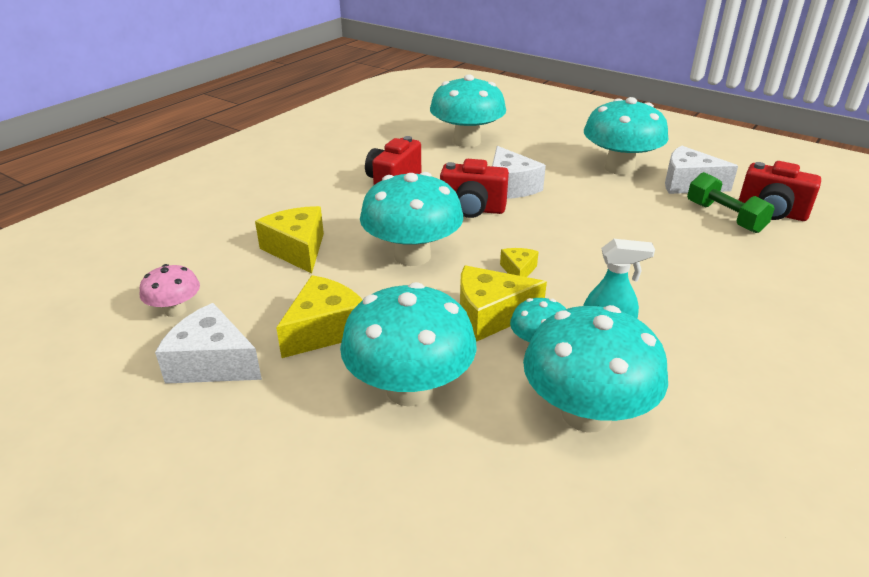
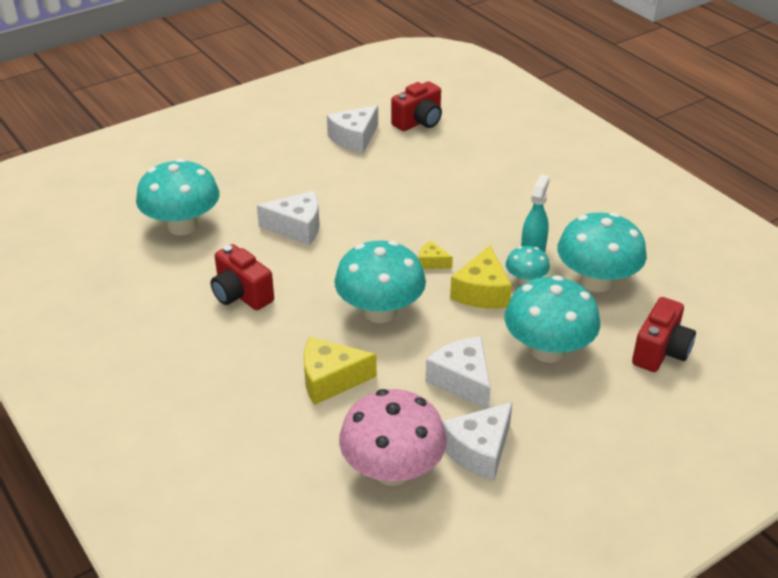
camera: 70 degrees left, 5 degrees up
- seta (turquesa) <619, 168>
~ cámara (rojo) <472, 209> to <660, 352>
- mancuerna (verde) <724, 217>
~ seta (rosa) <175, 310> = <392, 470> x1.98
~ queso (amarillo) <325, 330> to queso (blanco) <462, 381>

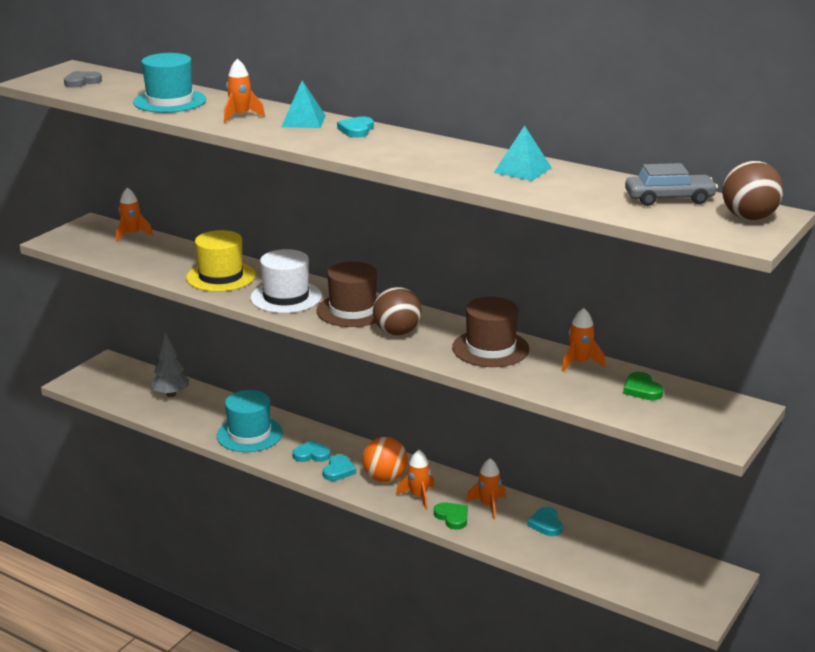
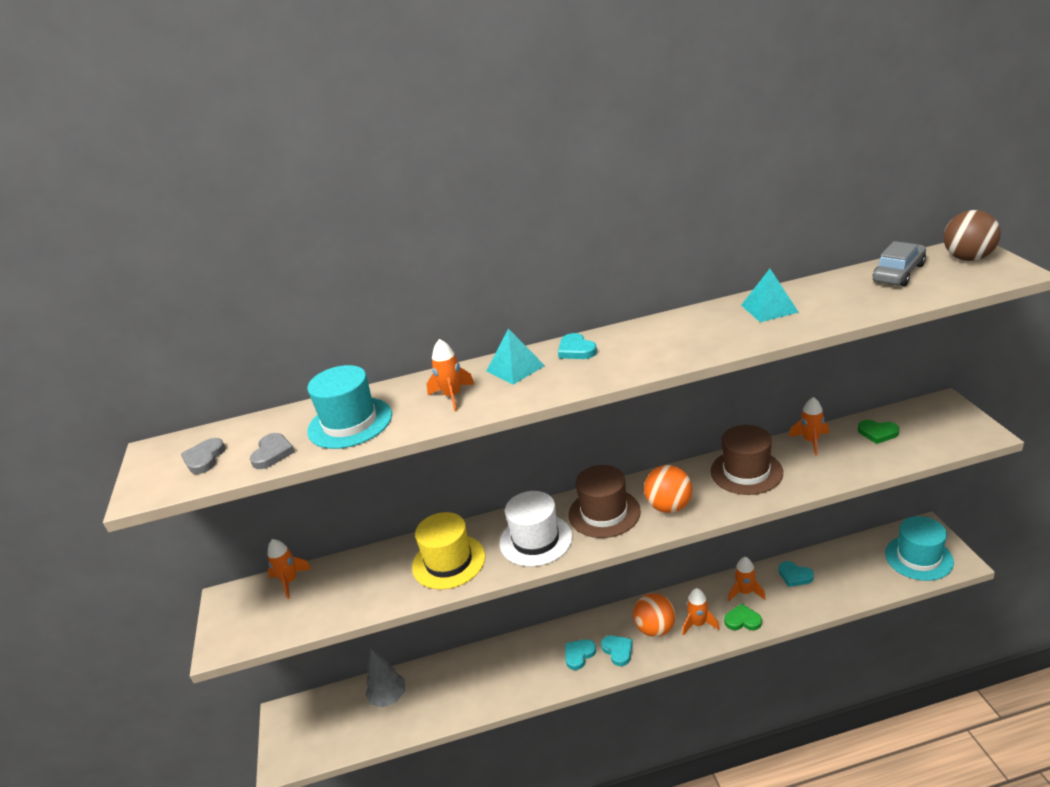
camera: 40 degrees left, 5 degrees up
~ pelota (marrón) <397, 332> to pelota (naranja) <669, 507>
~ sombrero (turquesa) <249, 434> to <918, 558>
+ corazón (gris) <272, 453>

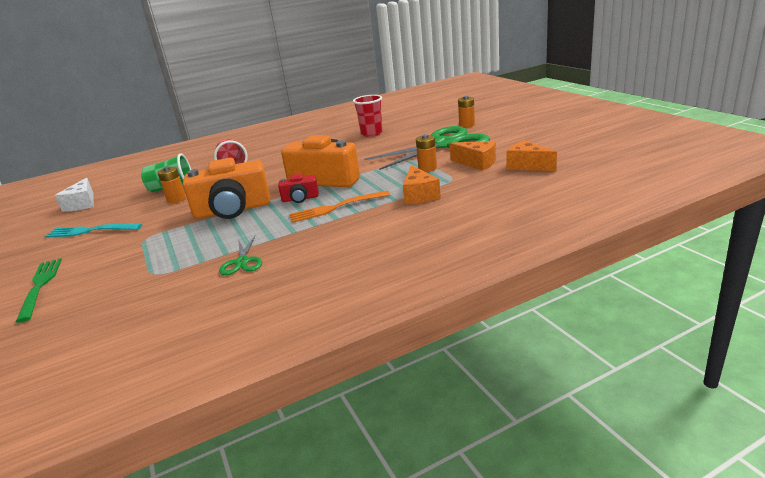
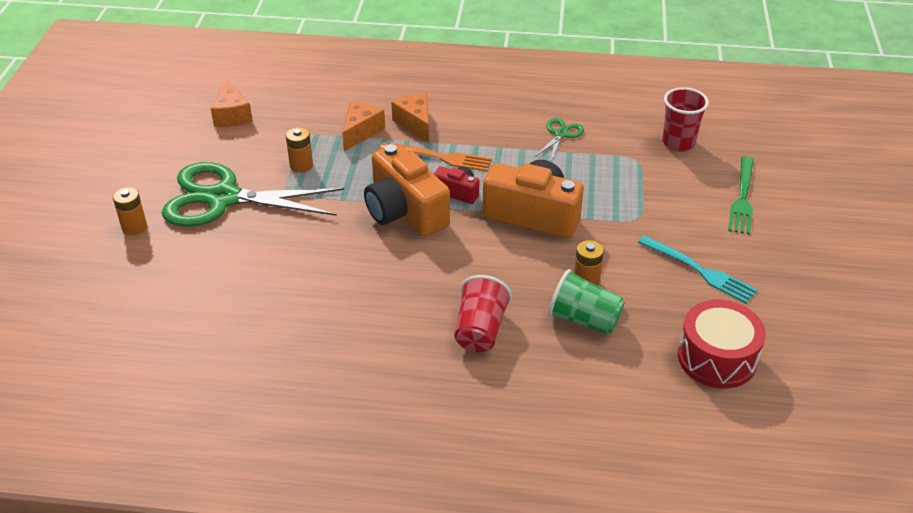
camera: 150 degrees left, 15 degrees up
~ vaso (rojo) <371, 133> to <678, 143>
~ queso (naranja) <477, 163> to <415, 123>
~ queso (blanco) <82, 204> to tambor (rojo) <717, 358>

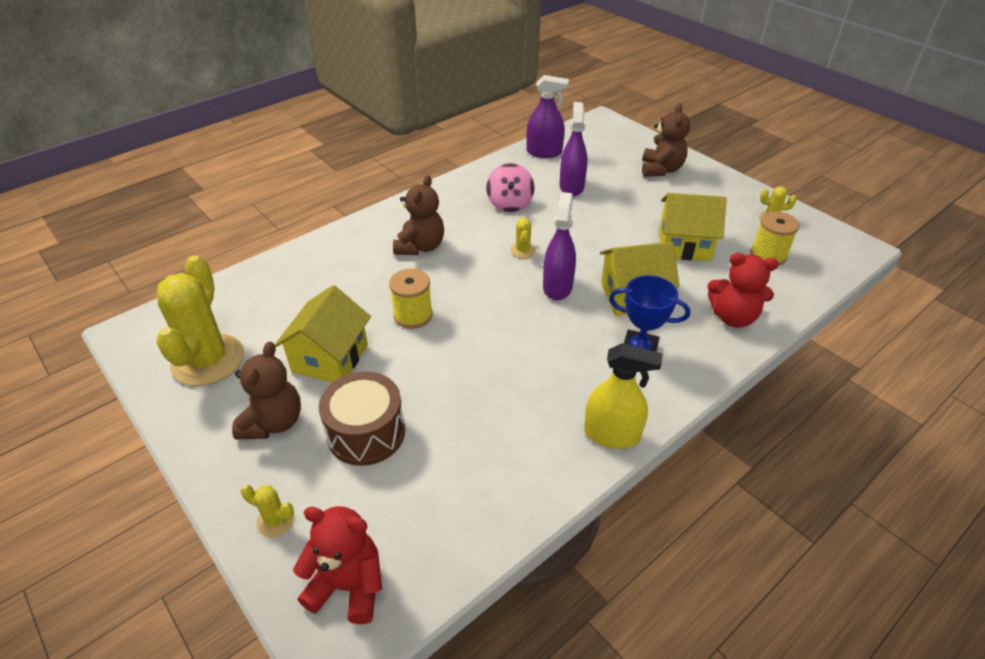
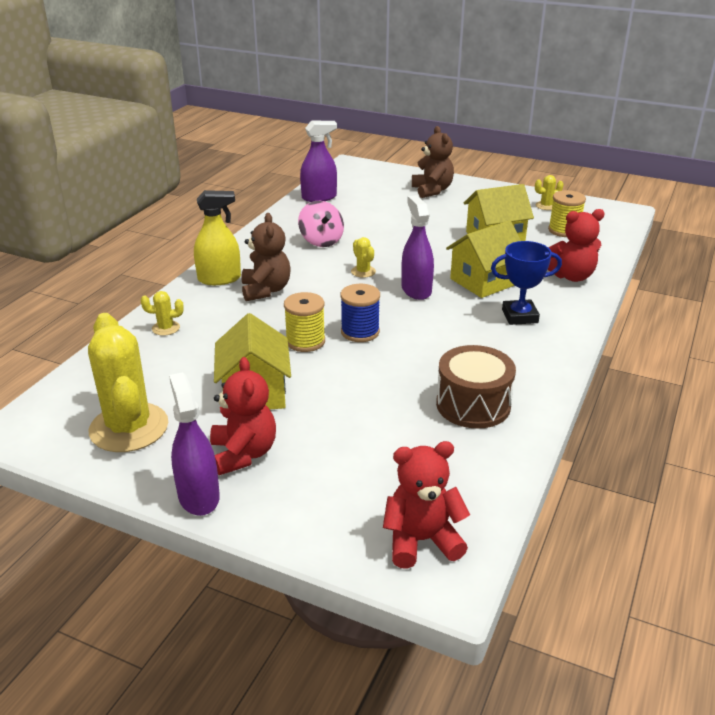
camera: 25 degrees left, 10 degrees down
~ pulverizador (morado) <571, 187> to <198, 496>
~ osito (marrón) <273, 422> to osito (rojo) <243, 454>
~ pulverizador (amarillo) <612, 434> to <219, 279>
~ tambor (marrón) <366, 433> to <473, 405>
~ cactus (amarillo) <275, 521> to <166, 328>
+ carrete (azul) <360, 332>

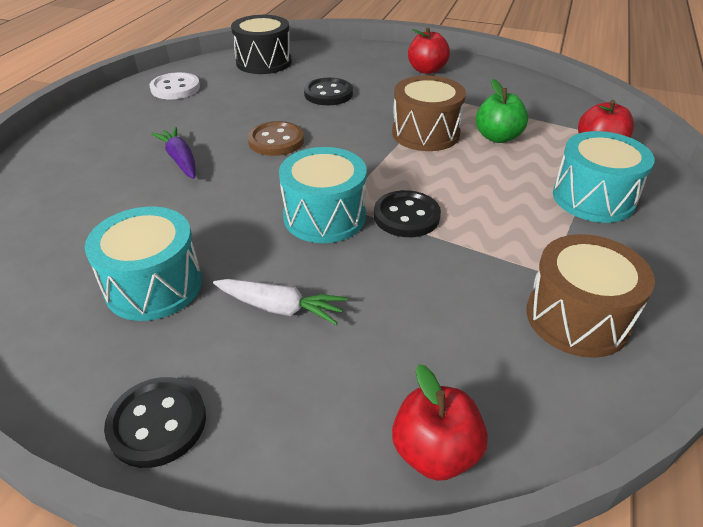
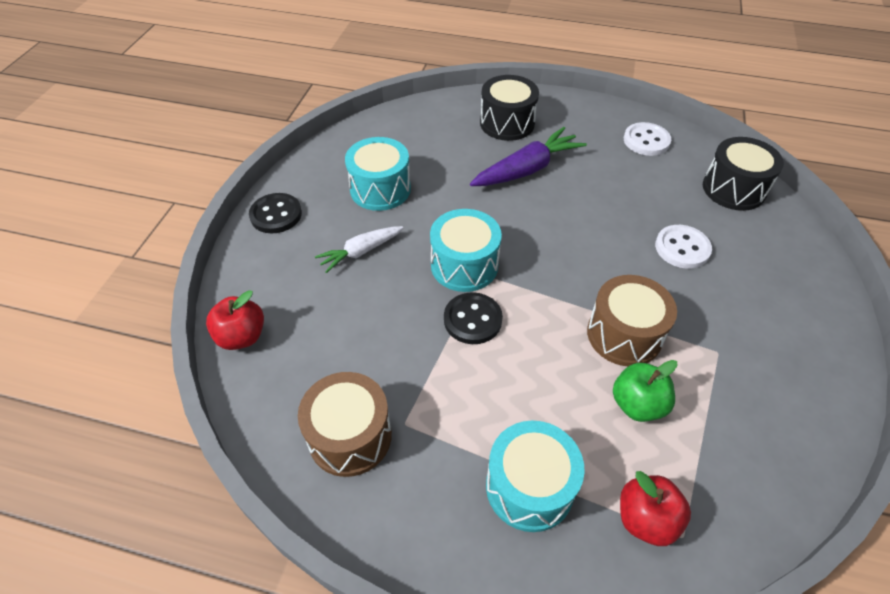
camera: 85 degrees right, 10 degrees up
- manzana (rojo) <426, 70>
~ botón (negro) <328, 94> to botón (blanco) <682, 248>
- botón (marrón) <276, 141>
~ zanahoria (morado) <180, 160> = <527, 169> x1.60
~ zanahoria (blanco) <280, 308> = <360, 252> 45 degrees clockwise
+ tambor (negro) <507, 123>

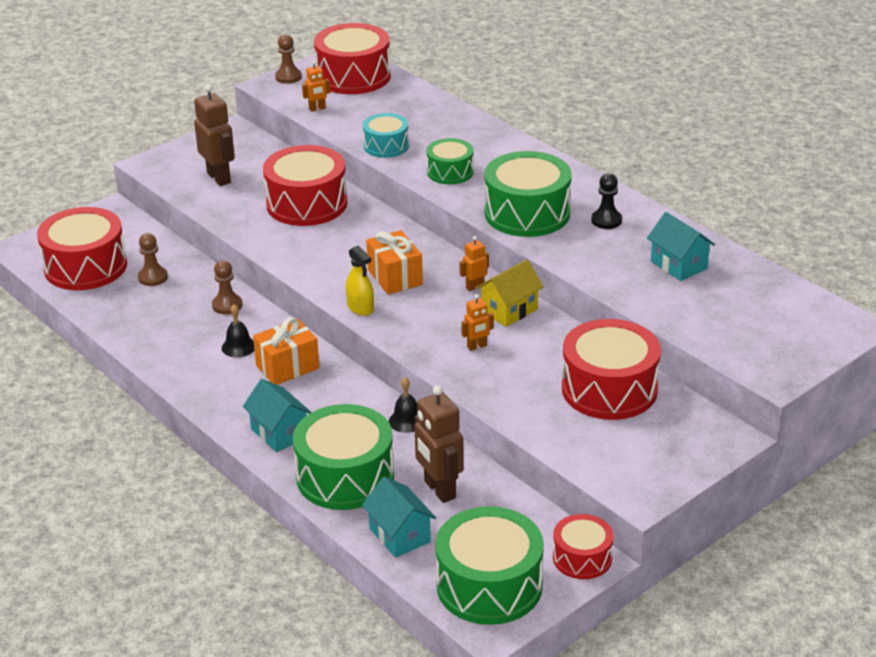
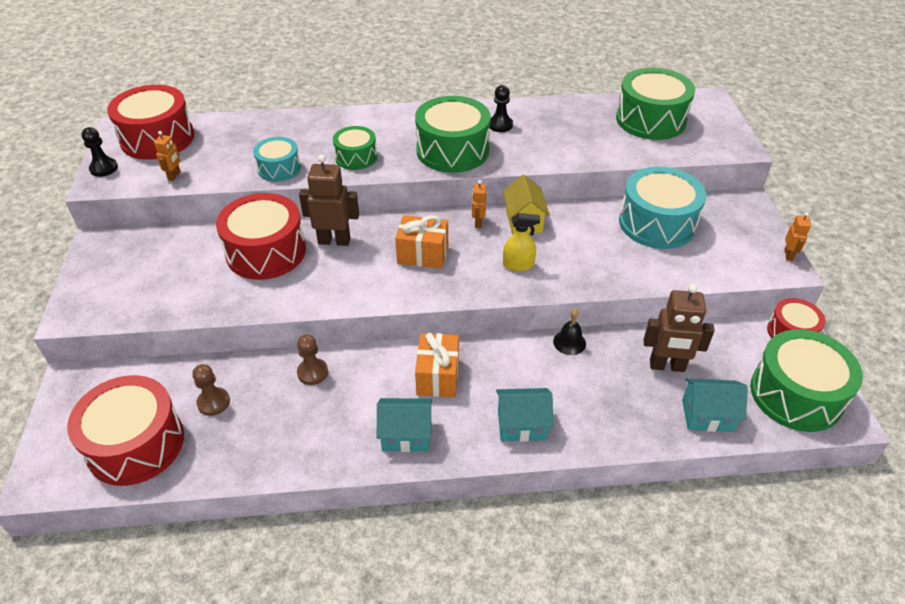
camera: 55 degrees left, 10 degrees up
~ peón (marrón) <288, 77> to peón (negro) <104, 168>
~ robot (marrón) <219, 178> to <334, 241>
~ casa (turquesa) <678, 265> to <406, 435>
~ pulverizador (amarillo) <360, 308> to <518, 265>
~ robot (naranja) <477, 346> to <788, 255>
- campana (negro) <238, 347>
~ tambor (rojo) <609, 389> to tambor (turquesa) <657, 223>
~ tambor (verde) <345, 476> to <650, 120>

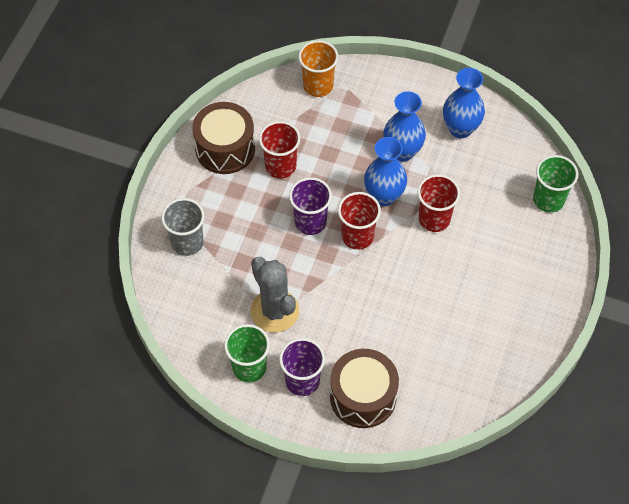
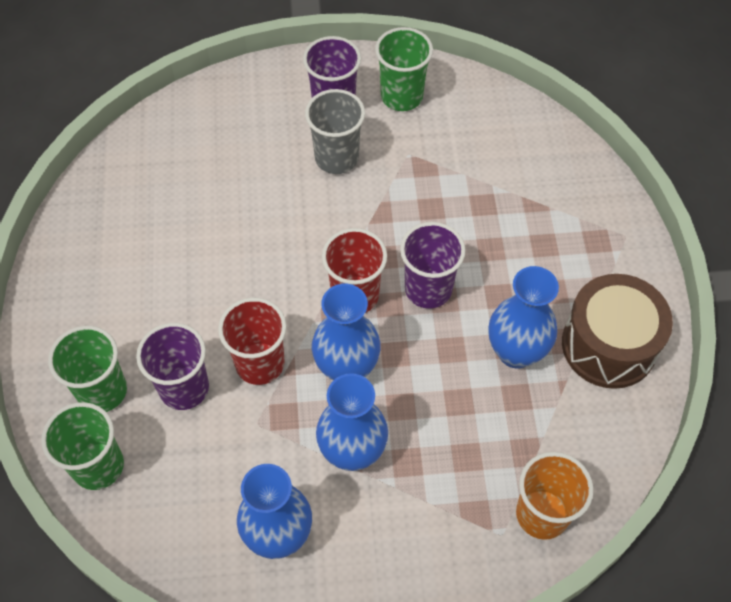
camera: 155 degrees right, 0 degrees up
~ vaso (rojo) <280, 166> to florero (azul) <516, 352>
~ vaso (gris) <187, 242> to <336, 158>
- cactus (gris) <274, 311>
- tambor (marrón) <363, 396>
+ vaso (morado) <184, 388>
+ vaso (verde) <102, 391>

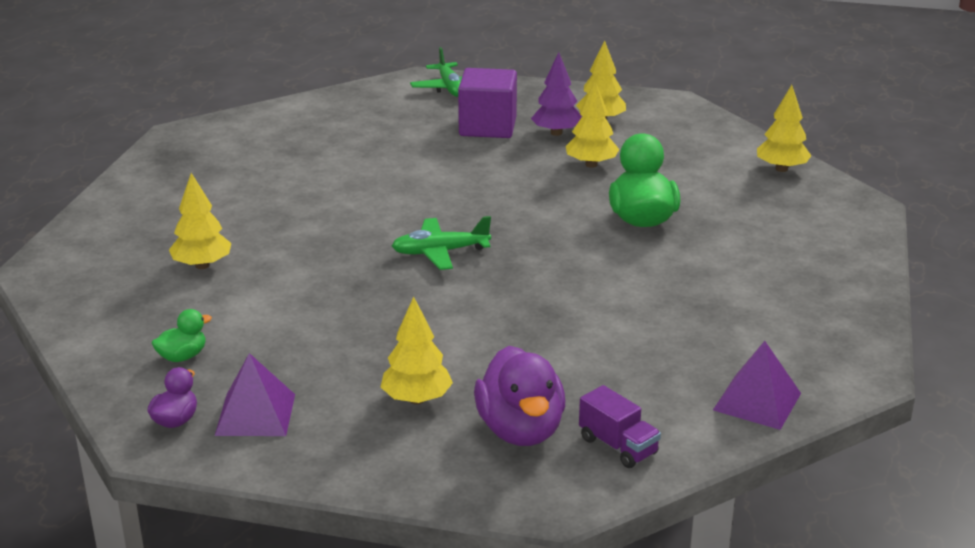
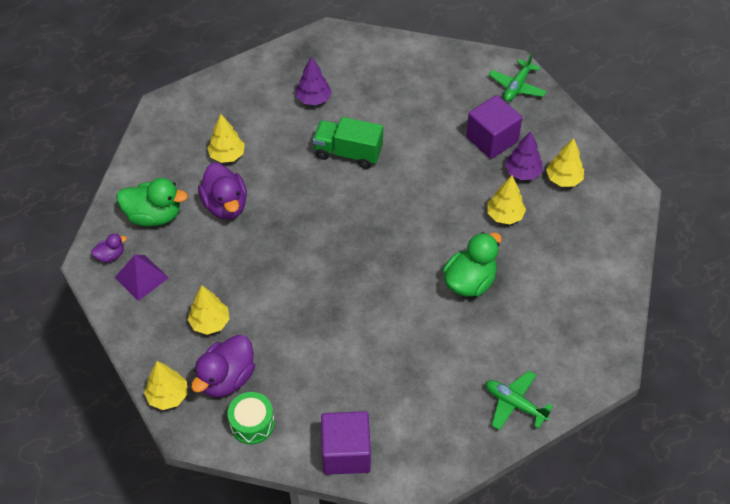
camera: 45 degrees right, 25 degrees up
~ árbol (amarillo) <781, 169> to <168, 396>
~ avión (verde) <440, 252> to <514, 404>
~ pato (verde) <182, 357> = <154, 216> x1.98
~ pirámide (morado) <757, 401> to cubo (morado) <346, 453>
~ camión (morado) <618, 446> to tambor (verde) <252, 424>
+ árbol (morado) <313, 99>
+ camión (verde) <348, 153>
+ pato (morado) <225, 205>

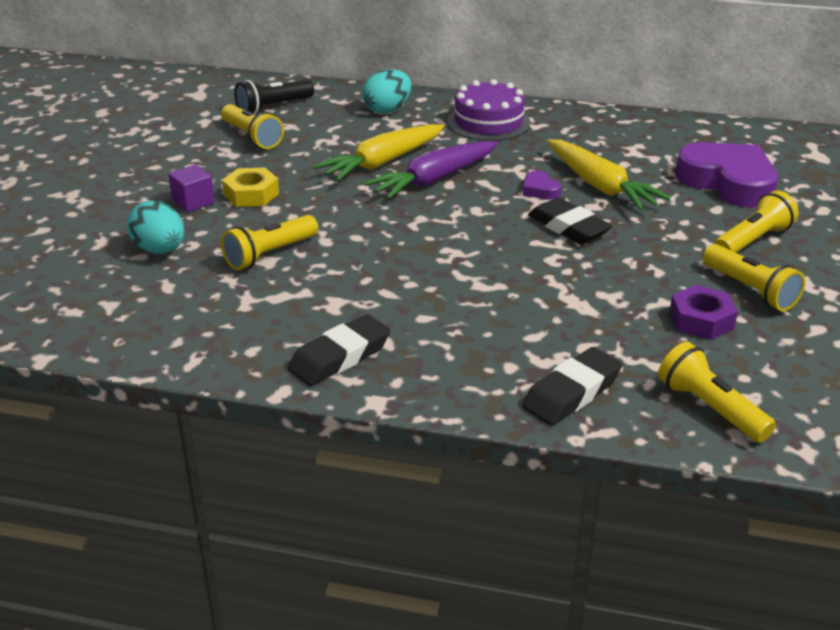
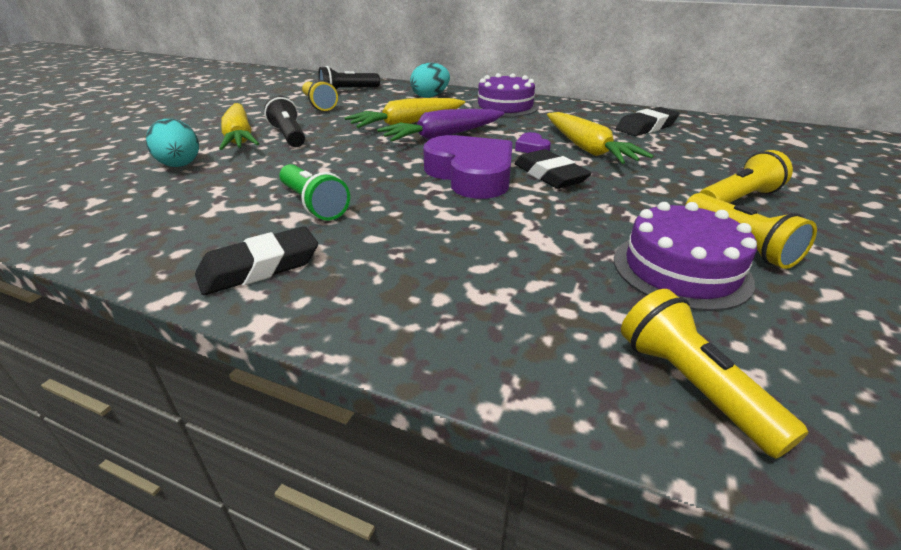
camera: 10 degrees right, 0 degrees up
~ corazón (morado) <728, 182> to <471, 175>
~ cubo (morado) <193, 202> to zanahoria (amarillo) <240, 137>
~ tuerca (amarillo) <251, 194> to lámpara de mano (negro) <289, 136>
- lámpara de mano (amarillo) <269, 254>
~ tuerca (morado) <701, 320> to tarta (morado) <681, 269>
~ goma de borrar (negro) <571, 393> to <646, 127>
+ lámpara de mano (verde) <313, 204>

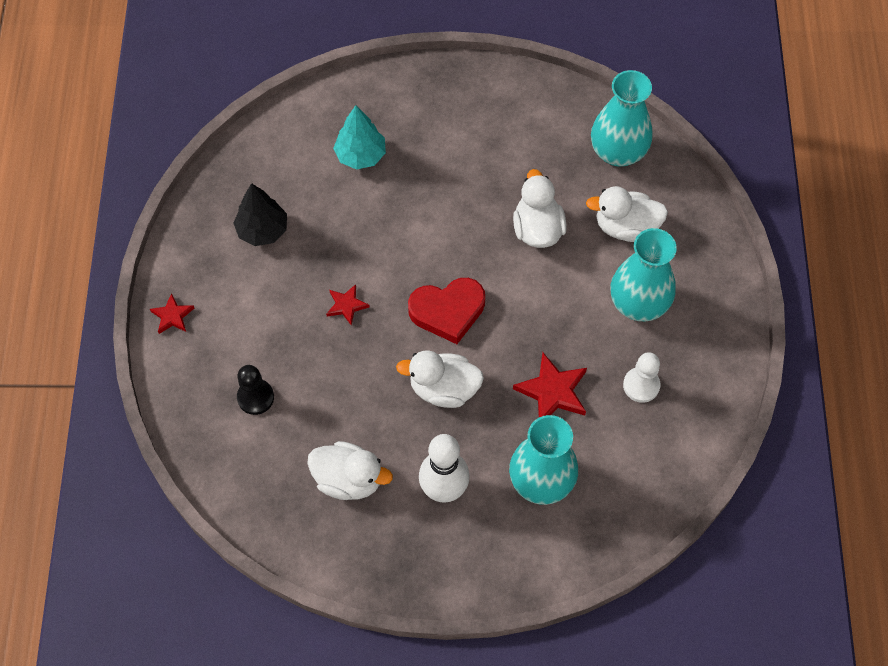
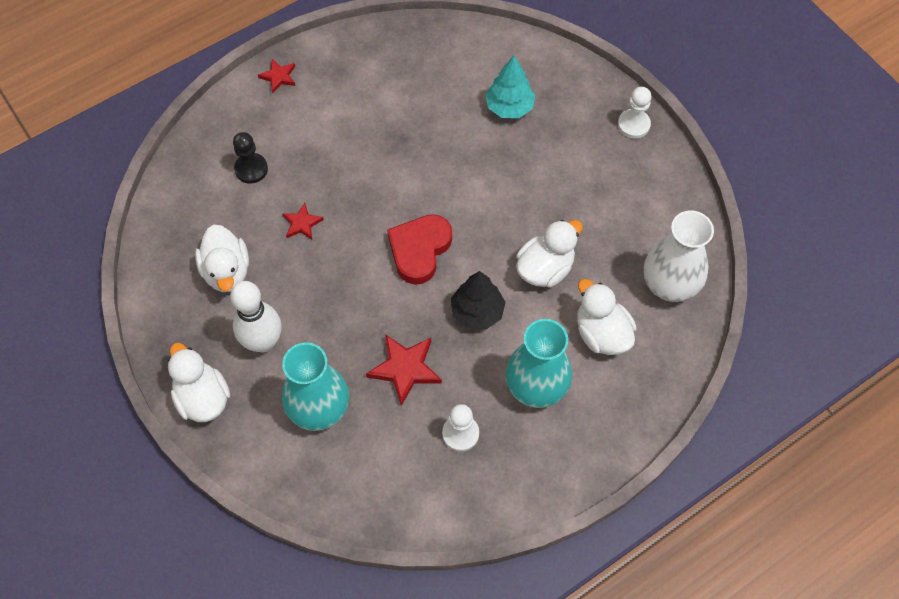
camera: 55 degrees right, 0 degrees up
~ florero (turquesa) <618, 152> to florero (blanco) <669, 284>
~ árbol (negro) <262, 230> to <477, 312>
~ corazón (rojo) <448, 311> = <419, 250> 75 degrees clockwise
~ estrella (rojo) <346, 305> to <302, 223>
~ pato (blanco) <443, 389> to <203, 398>
+ peón (blanco) <633, 125>

